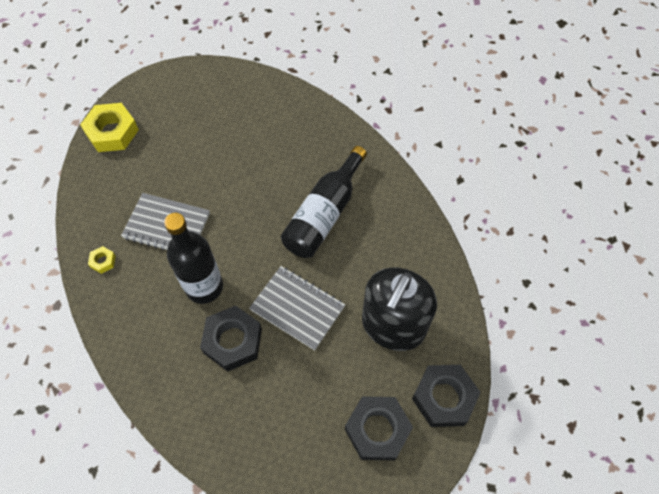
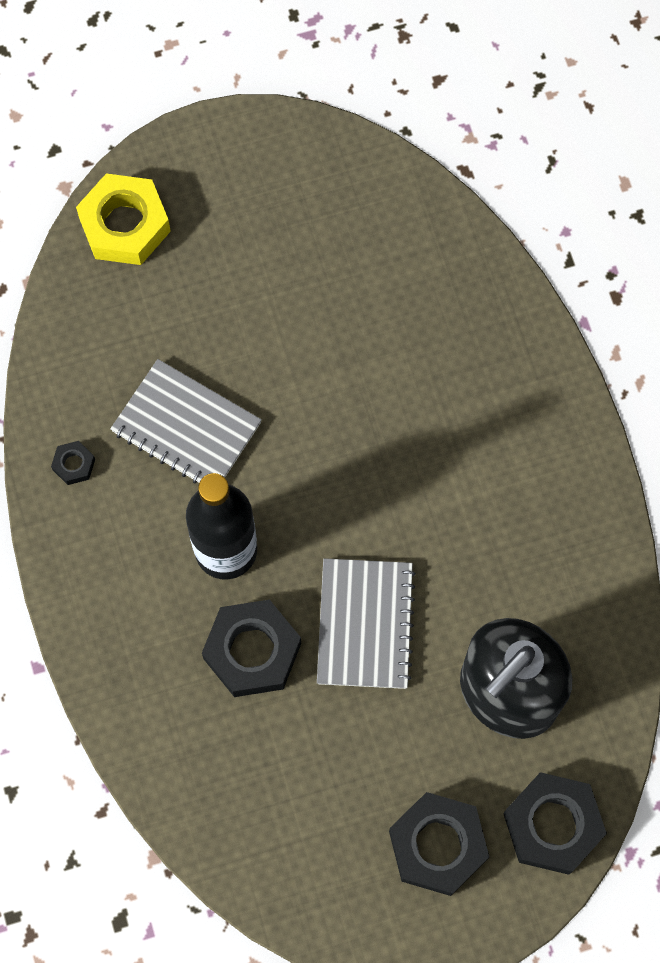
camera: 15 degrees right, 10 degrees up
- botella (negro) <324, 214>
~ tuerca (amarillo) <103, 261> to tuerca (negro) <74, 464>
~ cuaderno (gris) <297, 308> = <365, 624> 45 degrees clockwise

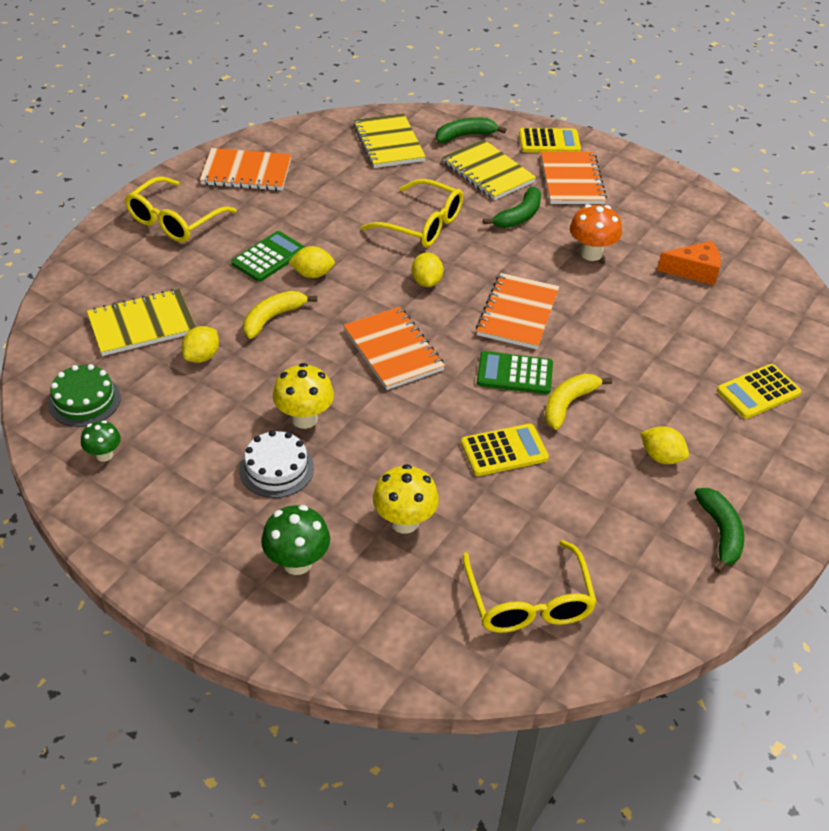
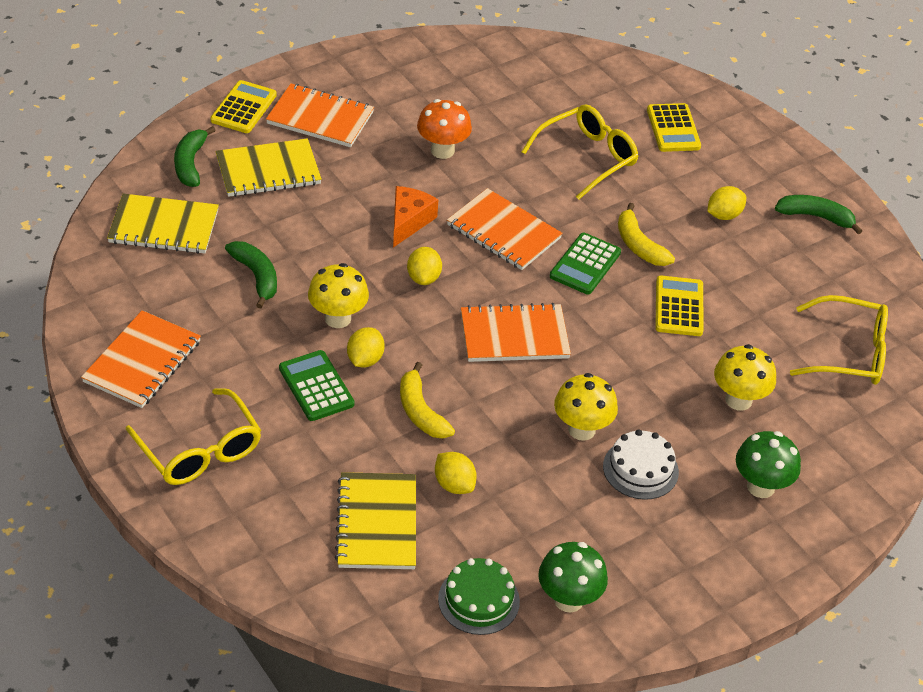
camera: 70 degrees left, 0 degrees up
~ gafas (amarillo) <422, 224> to <587, 158>
~ plátano (verde) <519, 216> to <256, 277>
~ queso (naranja) <694, 271> to <409, 221>
~ limón (amarillo) <426, 282> = <423, 278> 75 degrees clockwise
~ seta (verde) <104, 455> = <568, 599> x1.61
+ seta (amarillo) <338, 318>

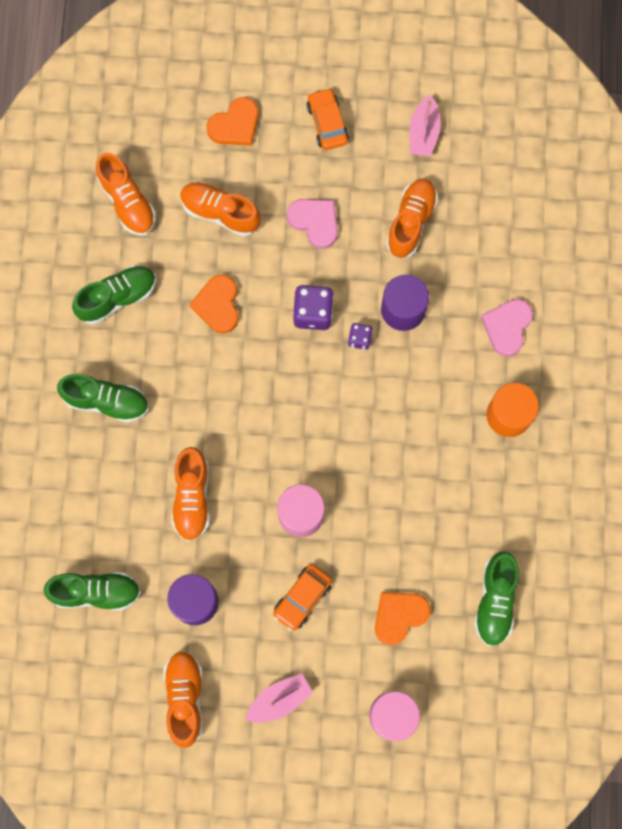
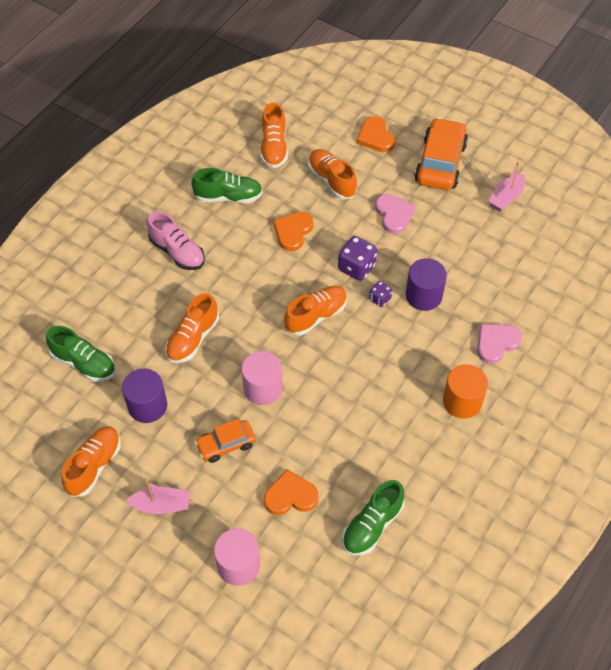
camera: 30 degrees right, 20 degrees down
~ coche (naranja) <327, 123> = <440, 163> x1.73
~ corazón (naranja) <235, 125> = <375, 137> 75 degrees clockwise
~ zapato (naranja) <411, 222> to <316, 316>
~ zapato (verde) <106, 401> to zapato (rosa) <177, 252>

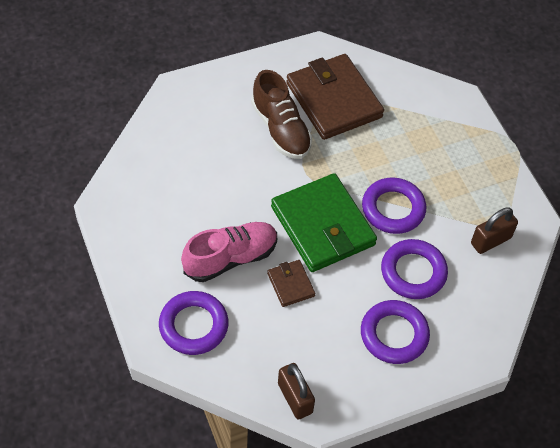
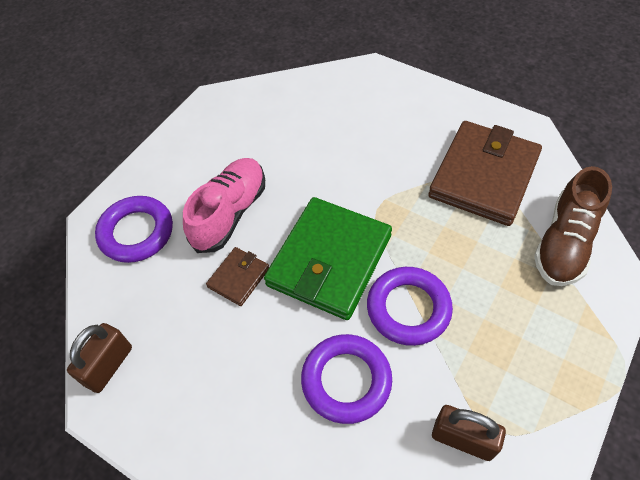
camera: 60 degrees right, 0 degrees up
~ zapato (marrón) <280, 129> to <564, 242>
~ zapato (rosa) <230, 258> = <230, 213> 90 degrees counterclockwise
- anillo (morado) <394, 335>

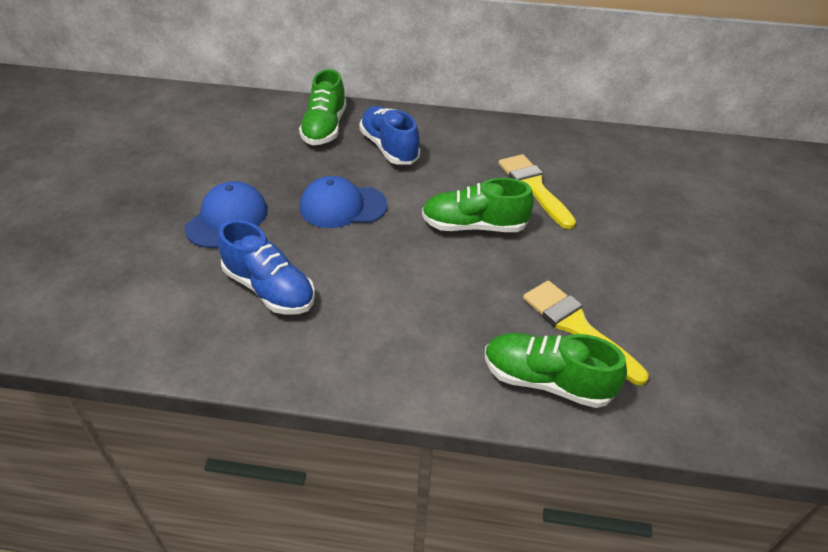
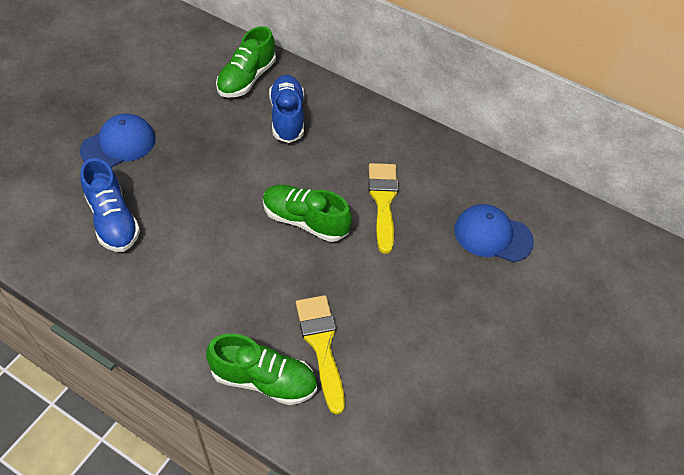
camera: 20 degrees right, 10 degrees up
~ gorra (azul) <343, 206> to <492, 235>
~ zapato (verde) <546, 381> = <264, 379> 150 degrees clockwise

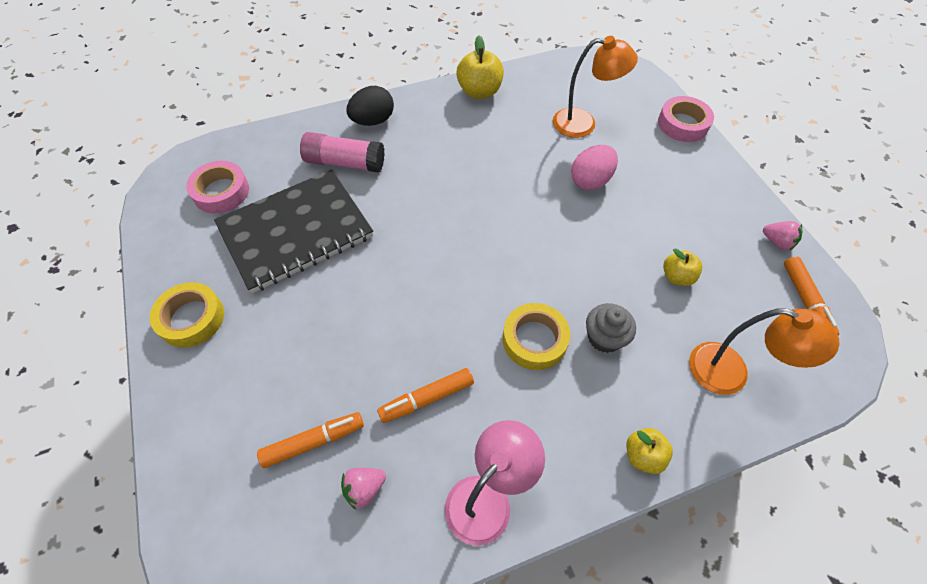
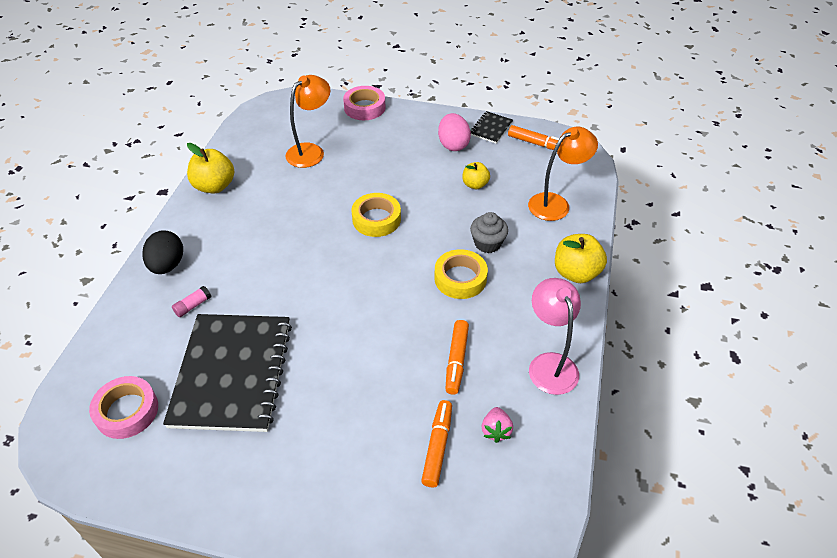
camera: 55 degrees left, 10 degrees down
~ barra de pegamento (rosa) <345, 162> = <193, 306> x0.47
~ huevo (rosa) <590, 180> to <453, 144>
~ fresa (rosa) <777, 242> to cuaderno (negro) <491, 128>
~ cinta adhesiva (amarillo) <191, 318> to <376, 219>
~ manzana (amarillo) <643, 455> = <576, 273> x1.62

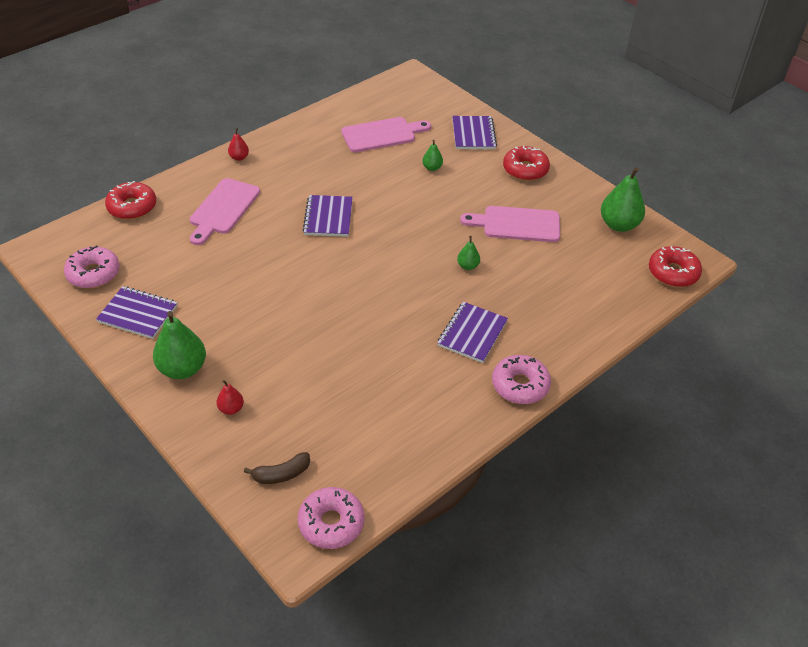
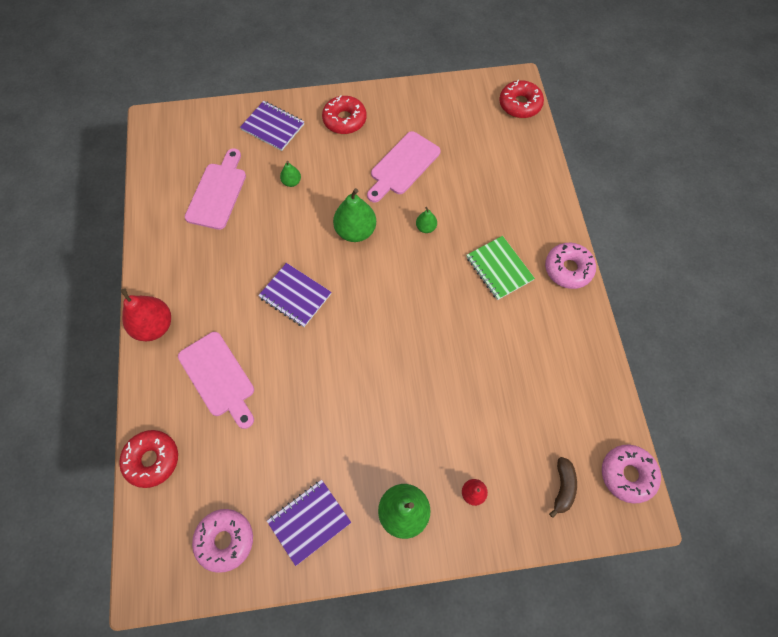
camera: 55 degrees left, 20 degrees up
~ pera (rojo) <239, 157> = <154, 326> x1.98
~ pera (verde) <619, 225> to <355, 231>
~ cuaderno (morado) <472, 333> to cuaderno (verde) <499, 269>

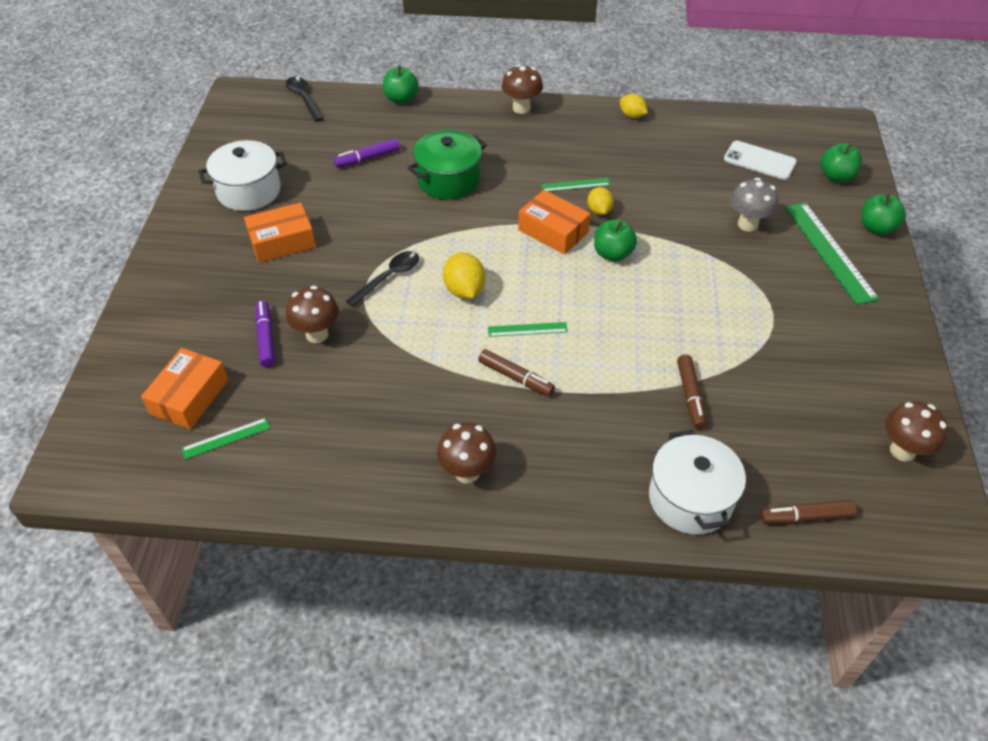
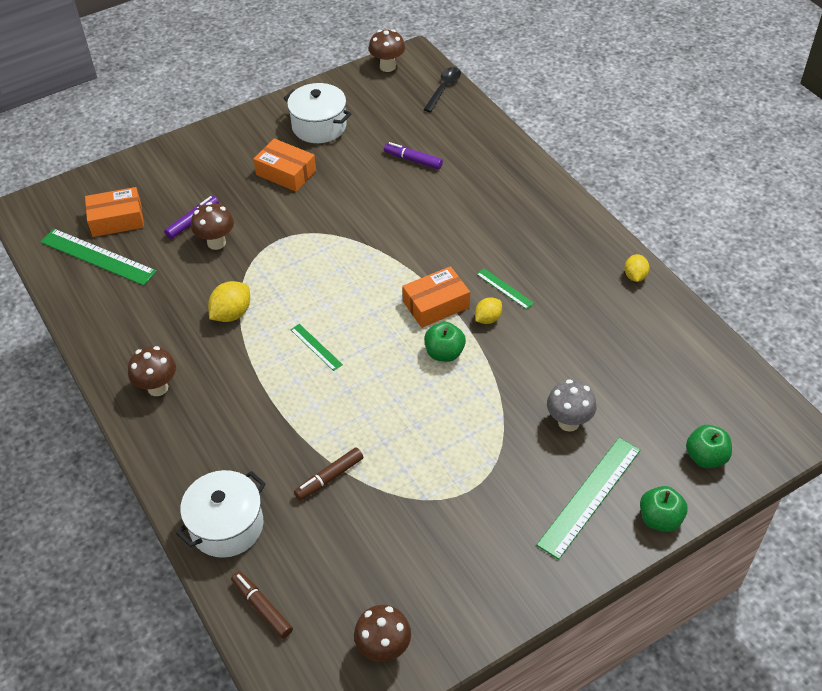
camera: 55 degrees right, 0 degrees up
~ seta (marrón) <521, 108> to <387, 67>
- manzana (verde) <401, 99>
- olla (verde) <448, 180>
- móvil (blanco) <759, 161>
~ caja (naranja) <553, 231> = <436, 304> 60 degrees clockwise
- cuchara (negro) <389, 277>
~ limón (amarillo) <464, 290> to <232, 314>
- rotulador (marrón) <516, 378>
~ regla (verde) <226, 438> = <98, 256> x1.98

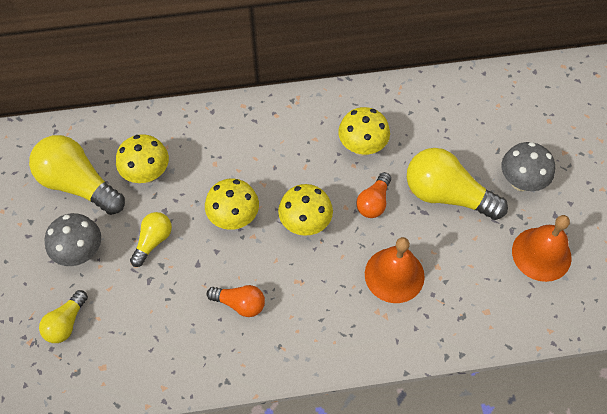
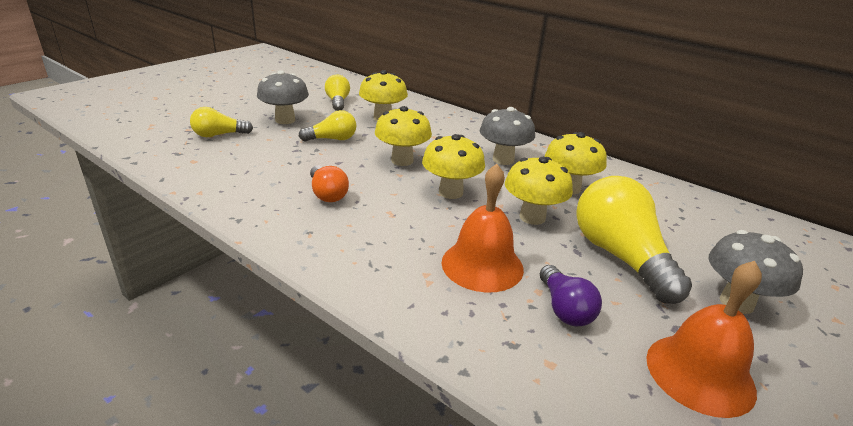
camera: 45 degrees right, 30 degrees down
~ bombilla (amarillo) <78, 184> = <338, 102> x0.54
~ bombilla (naranja) <373, 202> to seta (amarillo) <532, 217>
+ seta (gris) <503, 160>
+ bombilla (morado) <564, 309>

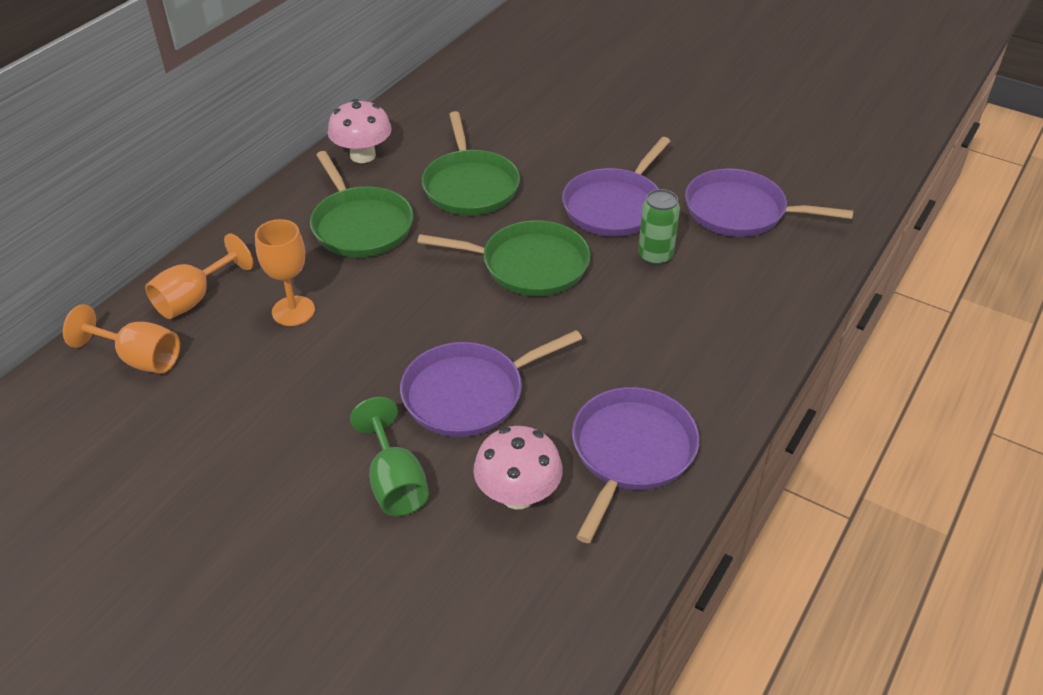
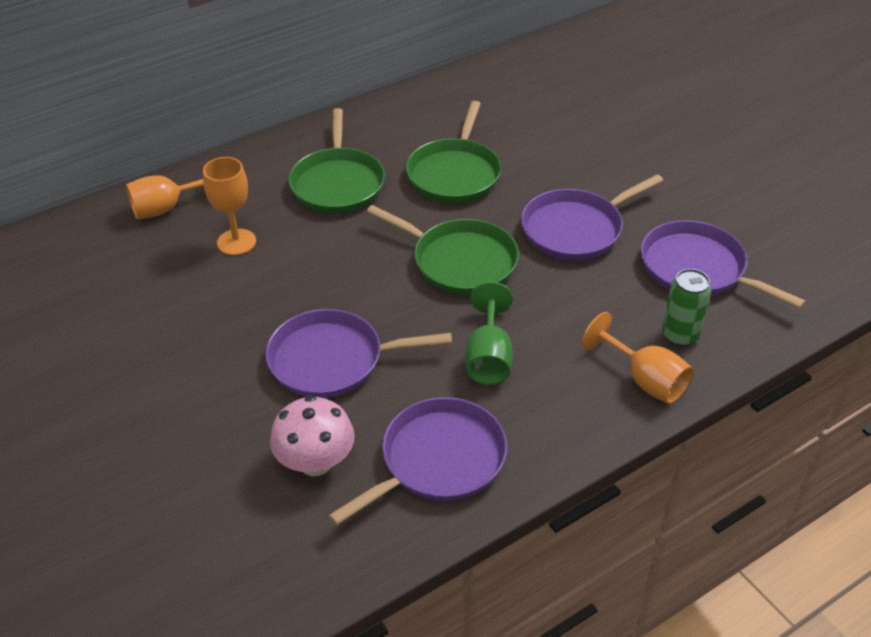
camera: 25 degrees right, 0 degrees up
- seta (rosa) <362, 155>
~ lata (verde) <655, 256> to <680, 336>
~ copa (naranja) <139, 358> to <644, 380>
~ copa (verde) <395, 482> to <488, 357>

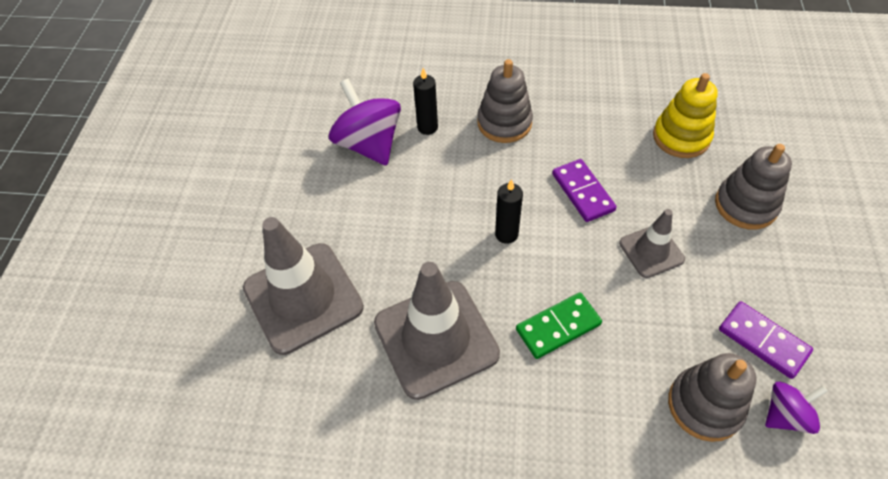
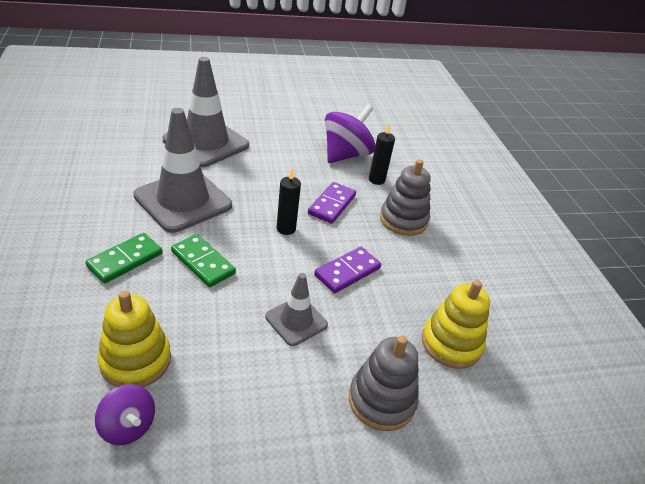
camera: 65 degrees right, 15 degrees down
~ ficha de dominó (morado) <763, 341> to <332, 204>
~ juguete apilable (gris) <704, 405> to juguete apilable (amarillo) <136, 360>
+ ficha de dominó (verde) <125, 260>

